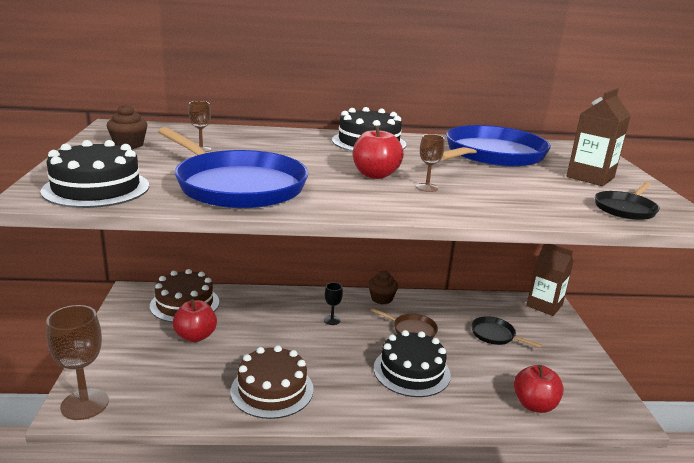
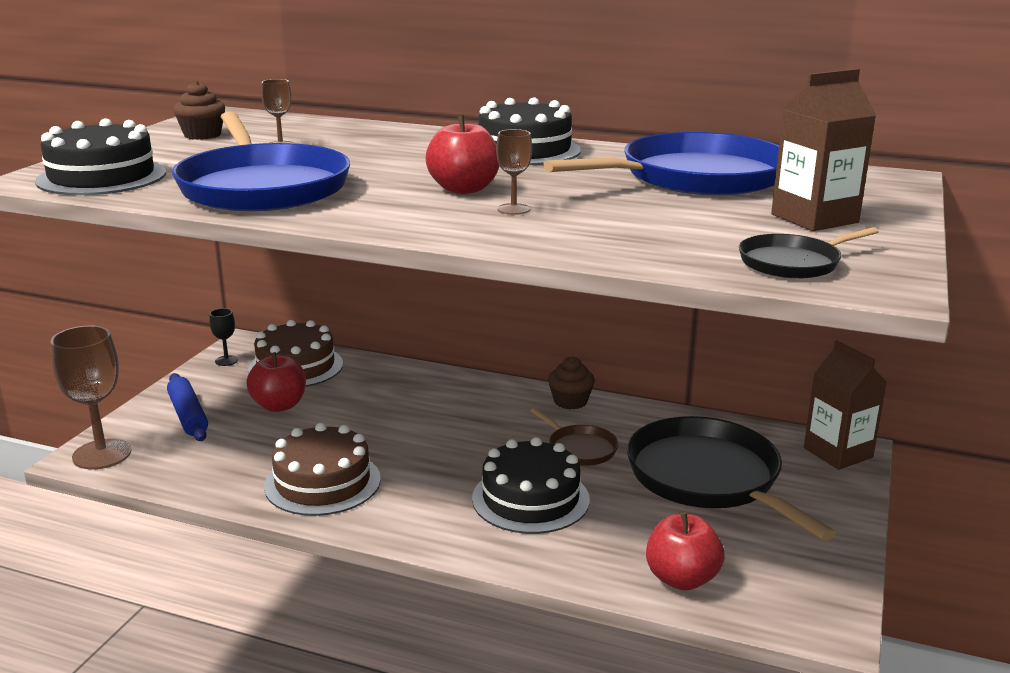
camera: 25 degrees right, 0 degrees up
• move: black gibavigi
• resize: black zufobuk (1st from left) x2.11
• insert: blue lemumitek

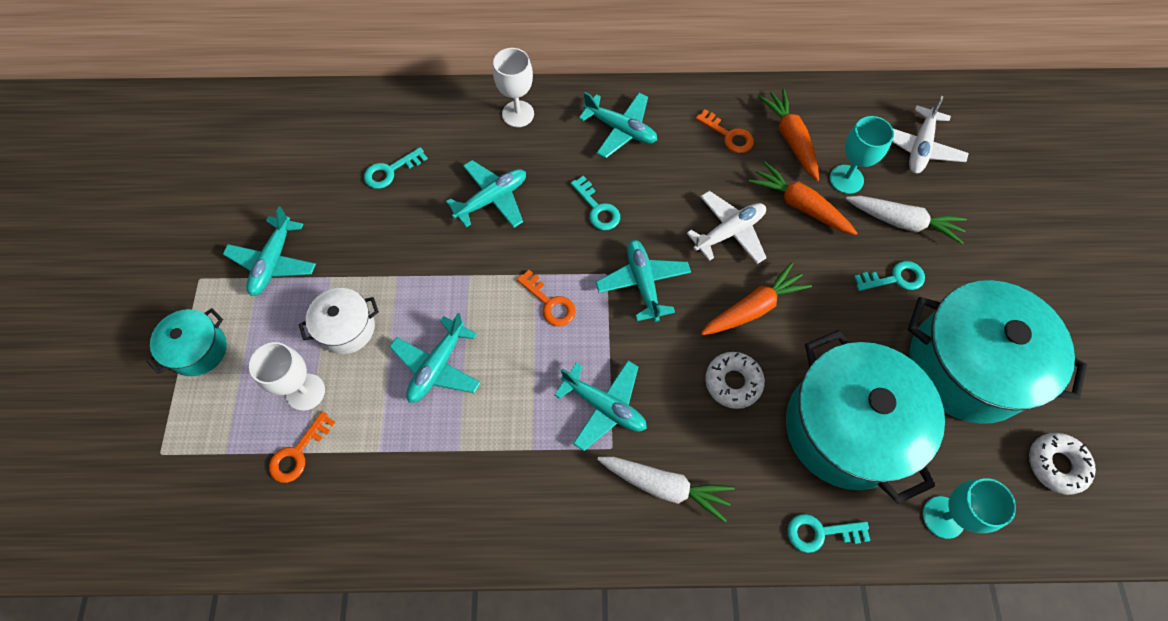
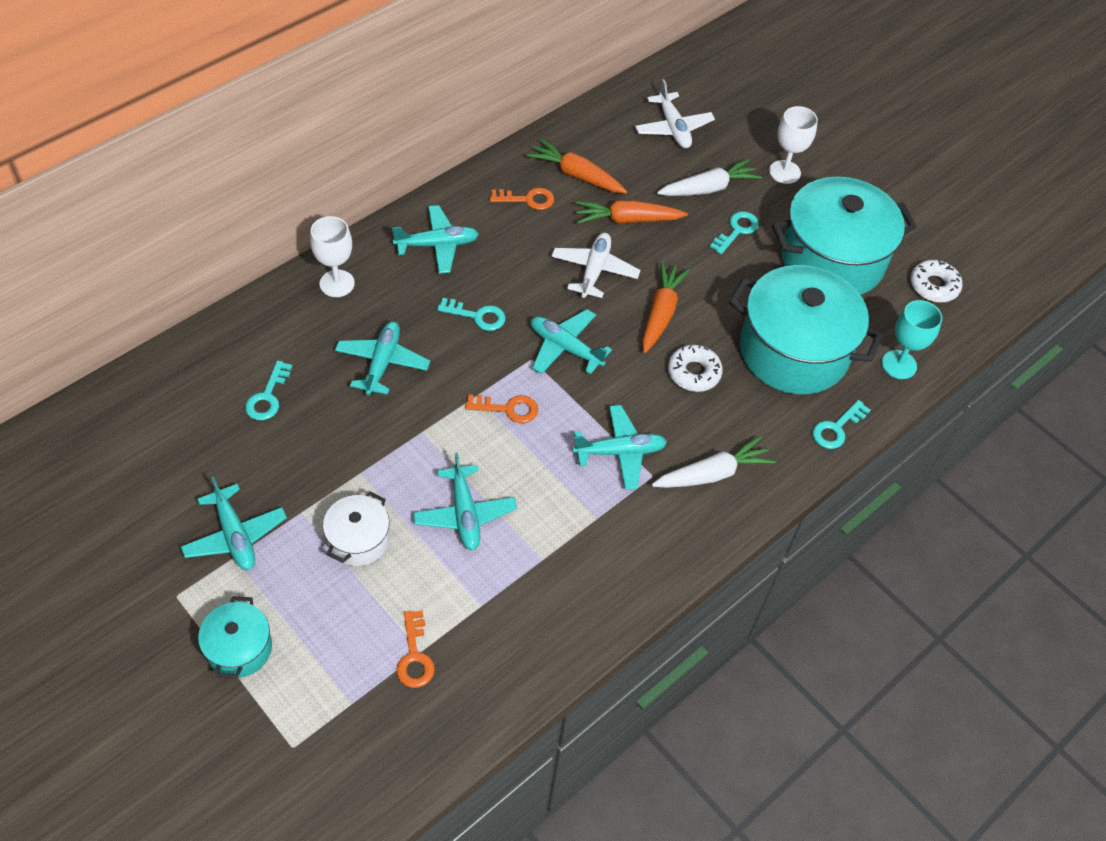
camera: 45 degrees left, 10 degrees down
• delete: turquoise gibavigi (1st from left)
• move: white gibavigi (1st from left in the first image) to white gibavigi (2nd from left)

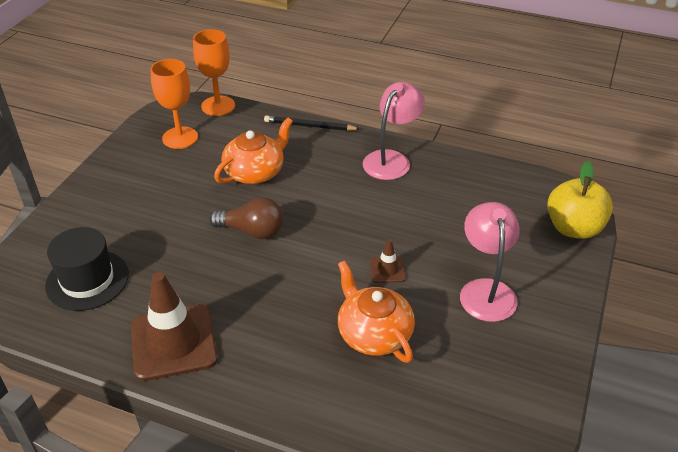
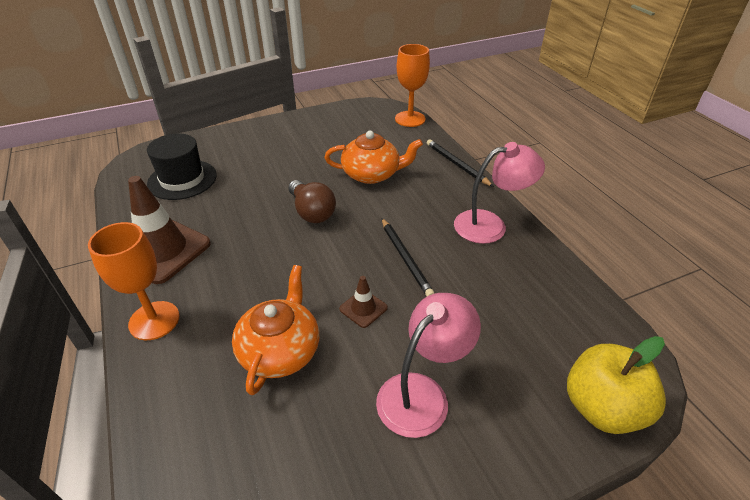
camera: 45 degrees right, 0 degrees up
• move: orange gibavigi (1st from left)
• insert: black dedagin (1st from left)

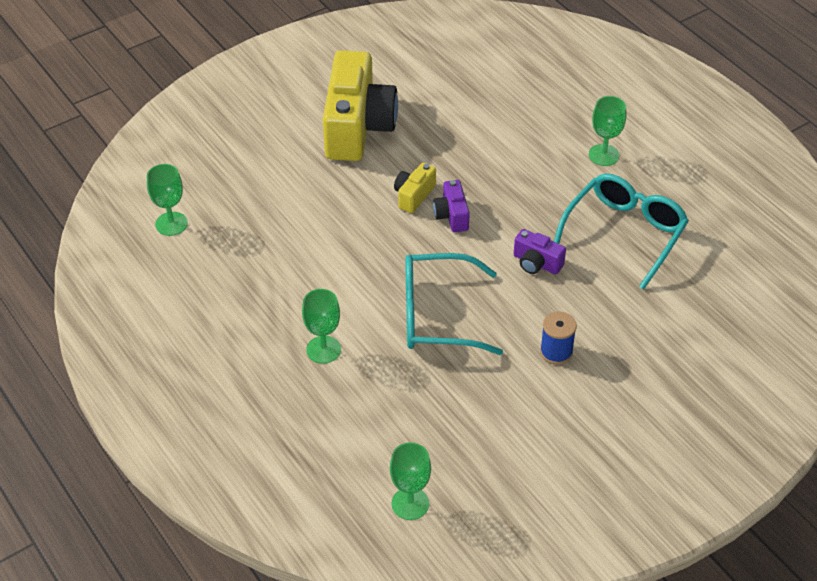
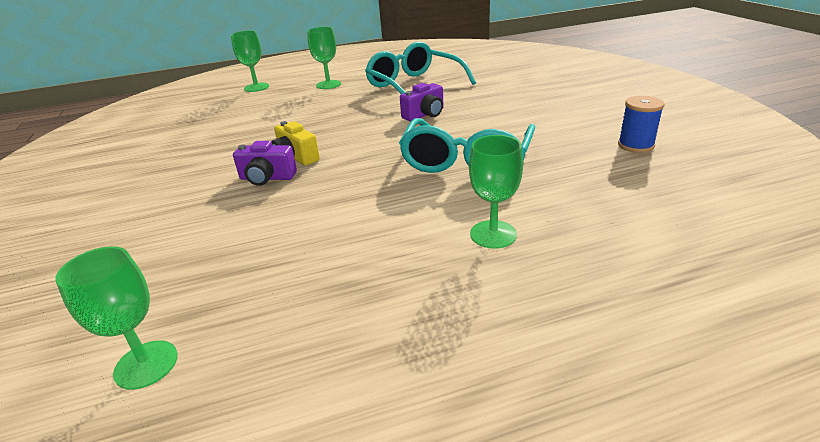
camera: 70 degrees left, 15 degrees down
• delete: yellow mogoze (1st from left)
• move: purple mogoze (1st from left)
• move: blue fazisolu
• move: green gibavigi (3rd from left in the first image) to green gibavigi (2nd from left)

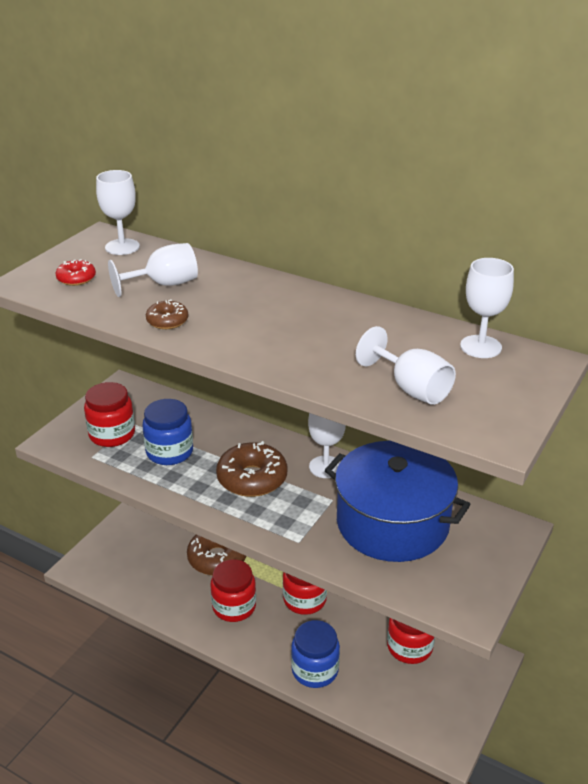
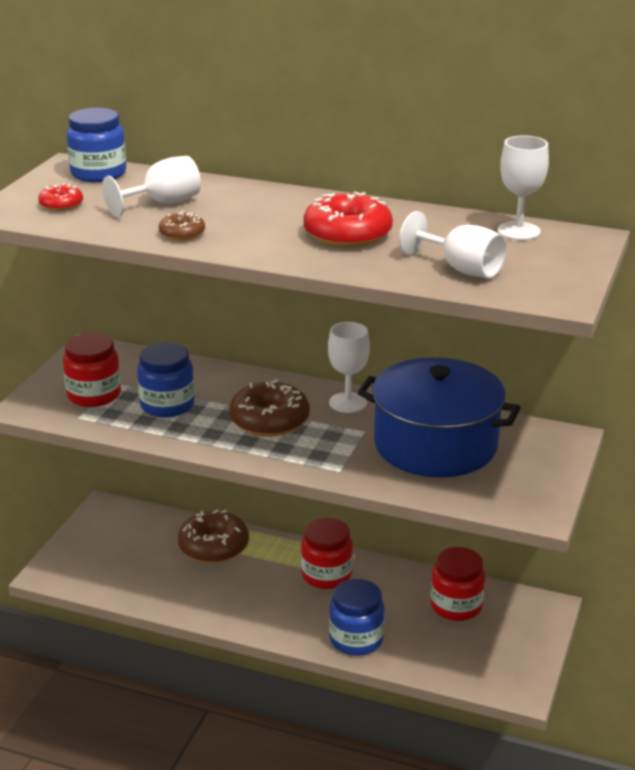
camera: 10 degrees left, 5 degrees down
• replace: white gibavigi (1st from left) to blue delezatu (1st from left)
• delete: red delezatu (2nd from left)
• insert: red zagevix (2nd from left)

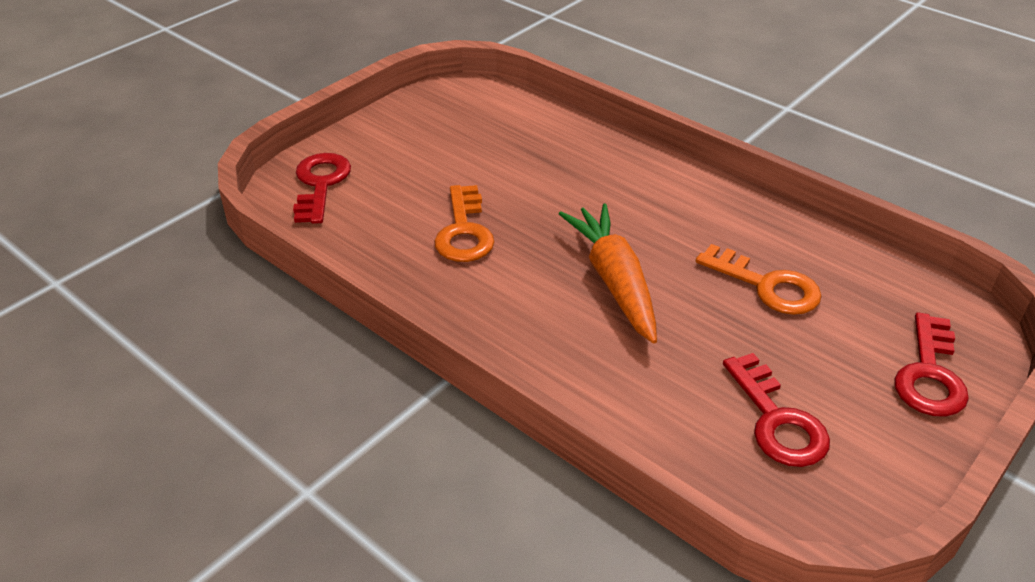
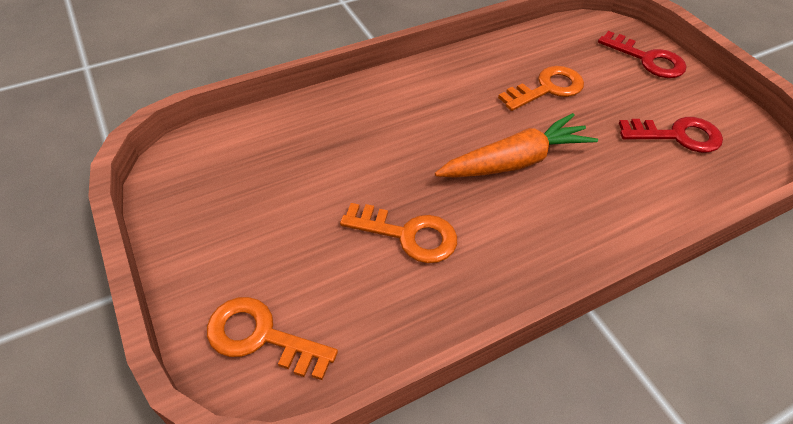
camera: 70 degrees left, 10 degrees up
• recolor: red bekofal (1st from left) to orange bekofal (1st from left)
• rotate: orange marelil 150 degrees clockwise

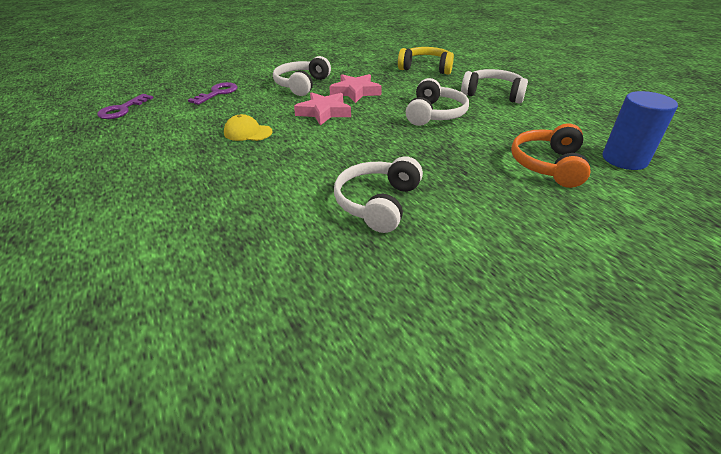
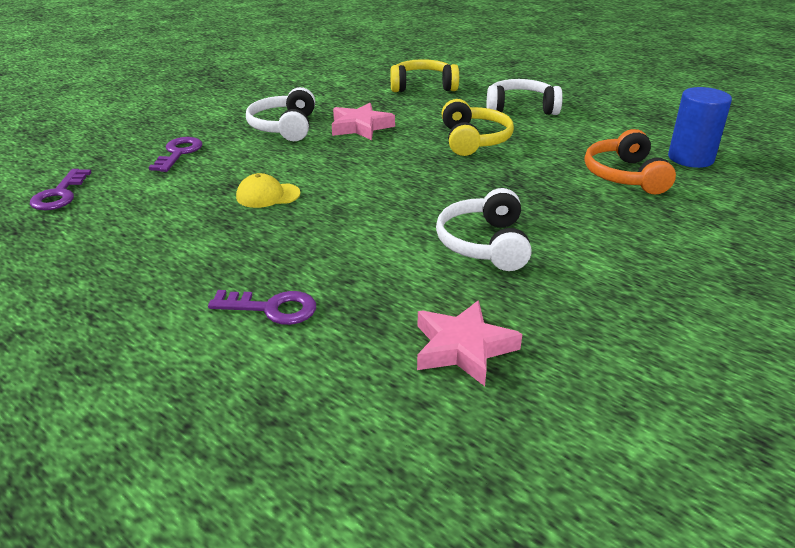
camera: 20 degrees left, 5 degrees down
• recolor: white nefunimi (3rd from left) to yellow nefunimi (2nd from left)
• move: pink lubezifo (1st from left in the first image) to pink lubezifo (2nd from left)
• insert: purple bekofal (3rd from left)

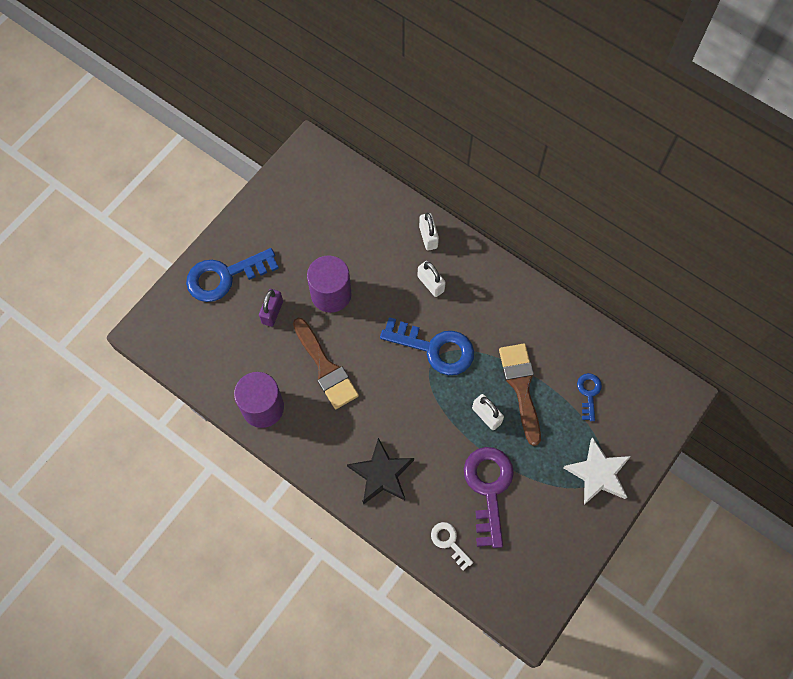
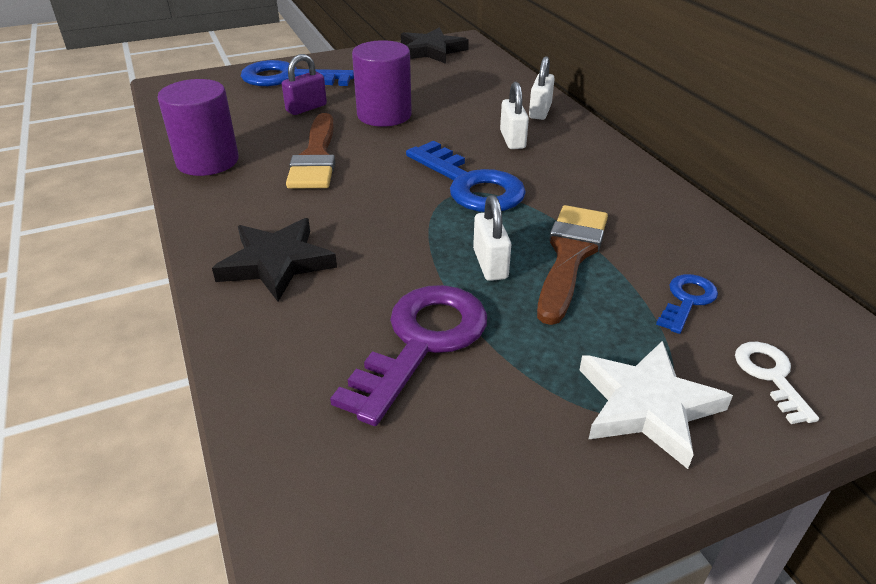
camera: 30 degrees right, 30 degrees down
• move: white bekofal
• insert: black lubezifo (2nd from left)

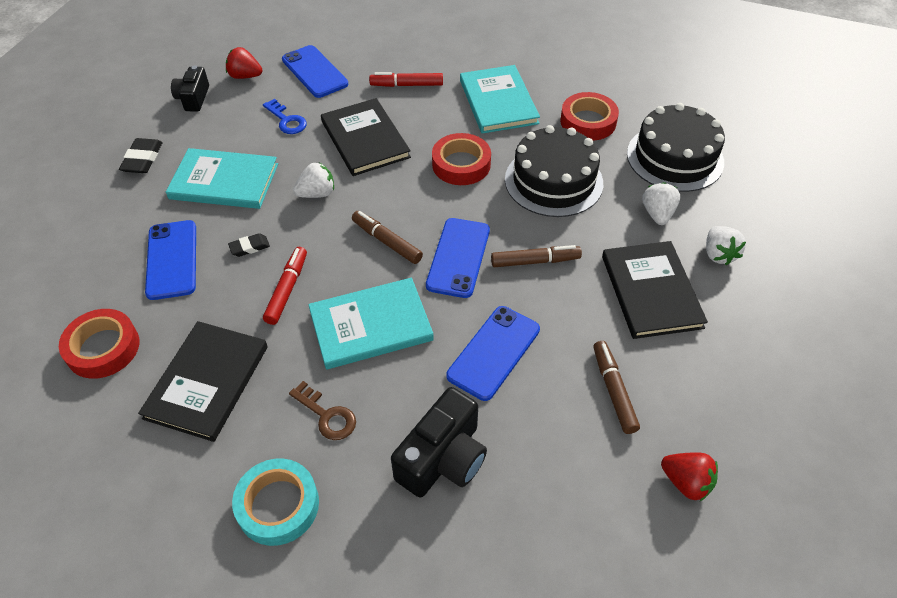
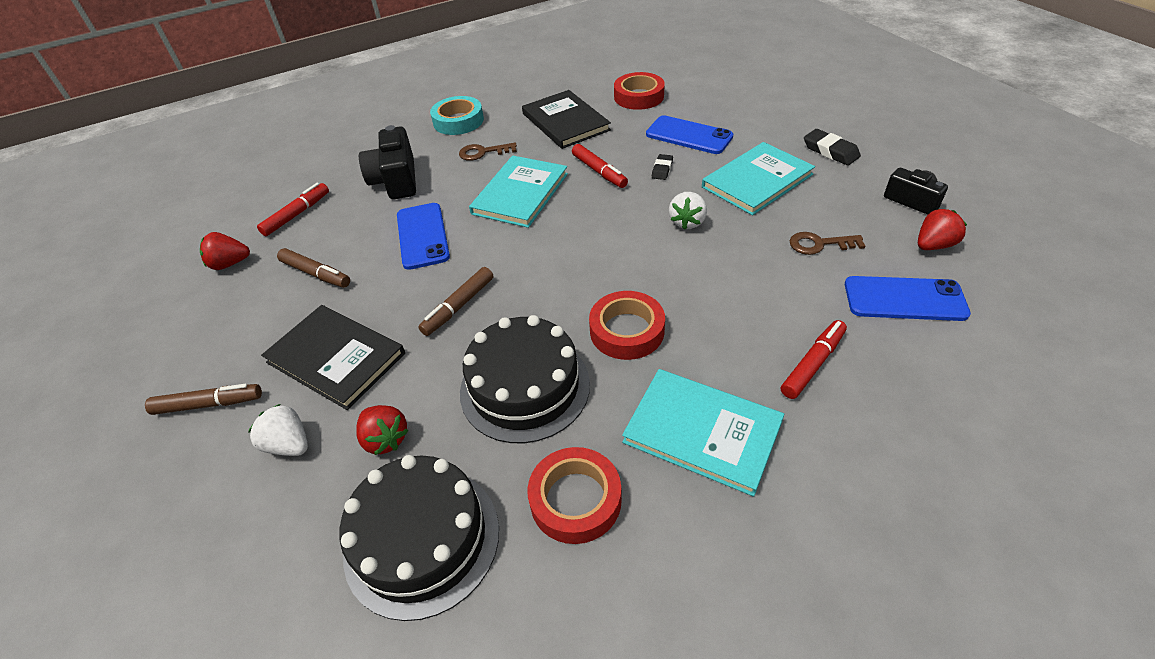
camera: 135 degrees right, 5 degrees down
• delete: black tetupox (2nd from left)
• recolor: blue bekofal to brown bekofal (2nd from left)
• recolor: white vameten (2nd from left) to red vameten (2nd from left)
• move: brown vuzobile (1st from left)
• delete: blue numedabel (3rd from left)
• insert: red vuzobile (1st from left)

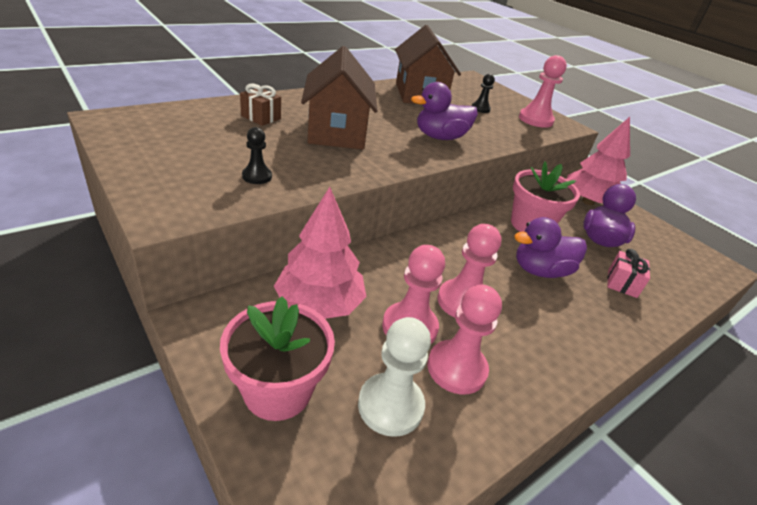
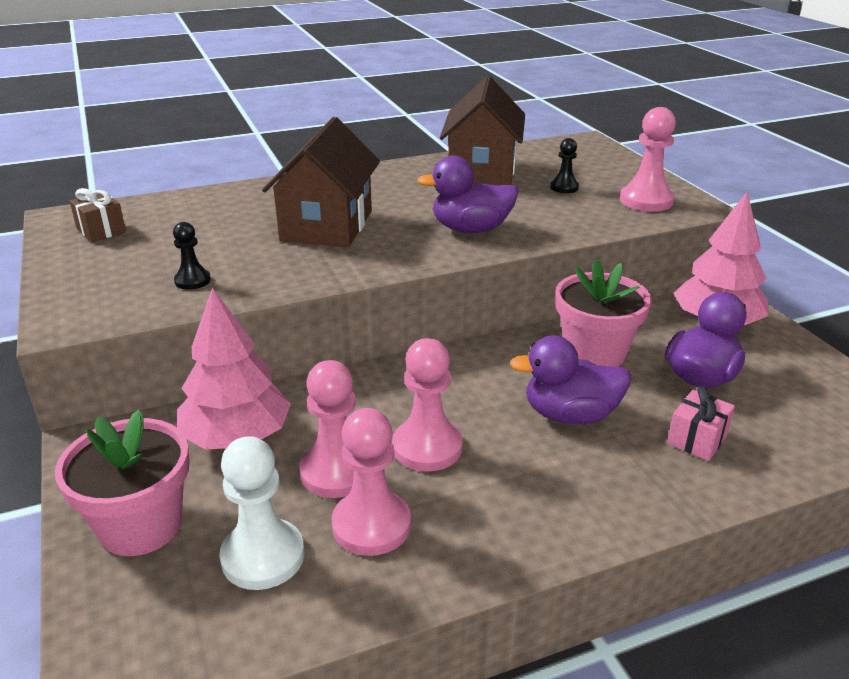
camera: 20 degrees right, 5 degrees down
• move: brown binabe

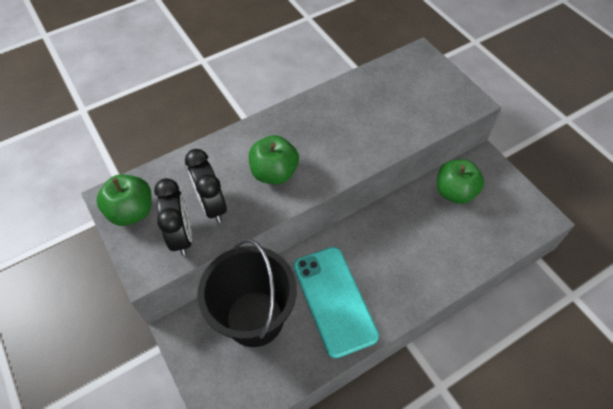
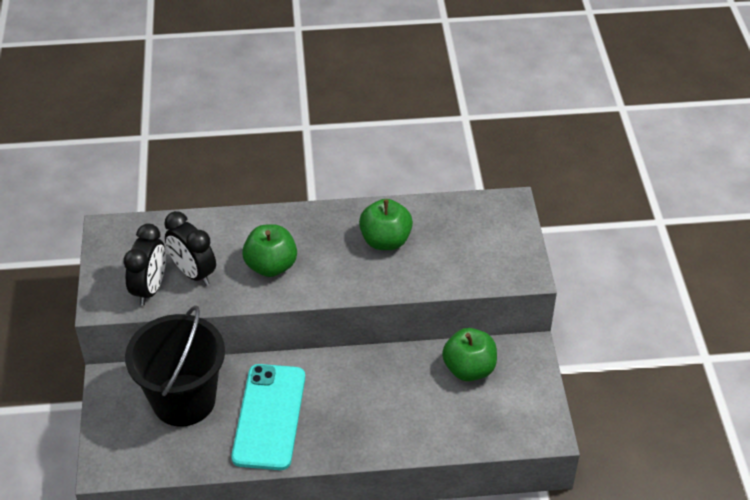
camera: 25 degrees right, 10 degrees down
• rotate: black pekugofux (2nd from left) 45 degrees counterclockwise
• move: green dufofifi (1st from left in the first image) to green dufofifi (2nd from left)

